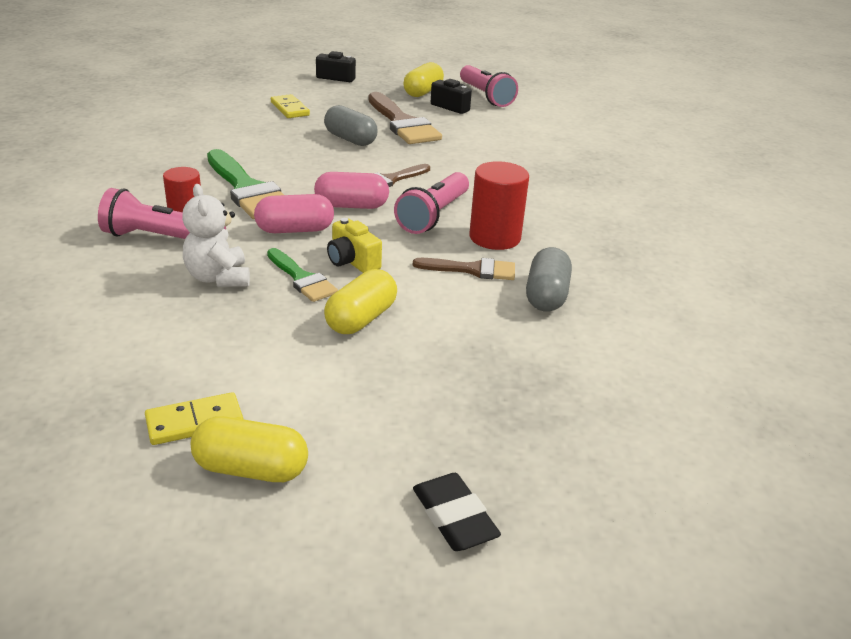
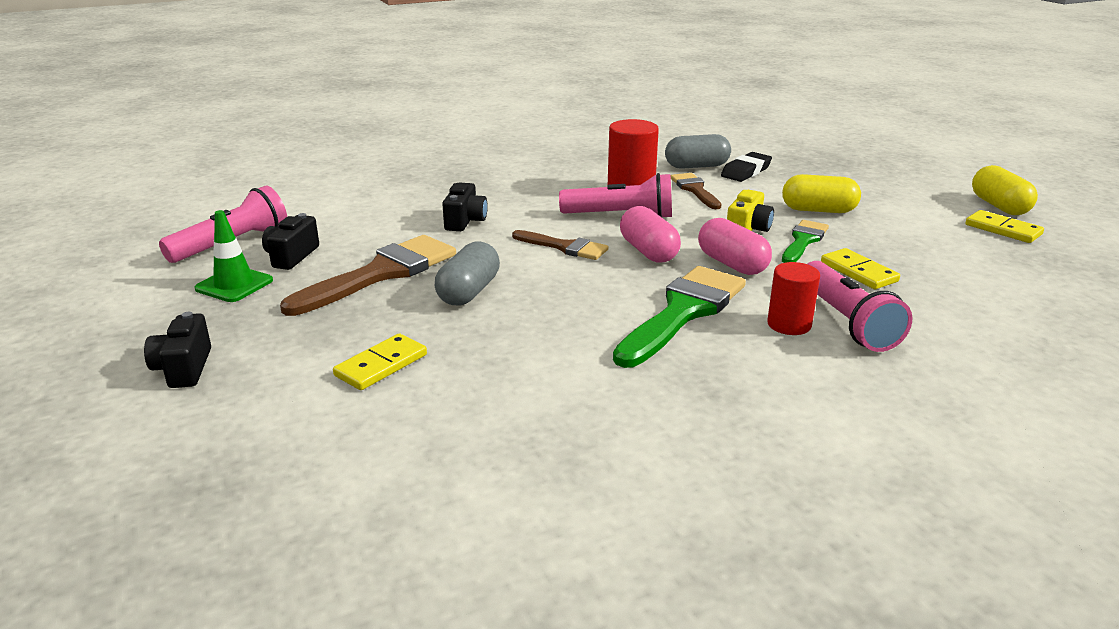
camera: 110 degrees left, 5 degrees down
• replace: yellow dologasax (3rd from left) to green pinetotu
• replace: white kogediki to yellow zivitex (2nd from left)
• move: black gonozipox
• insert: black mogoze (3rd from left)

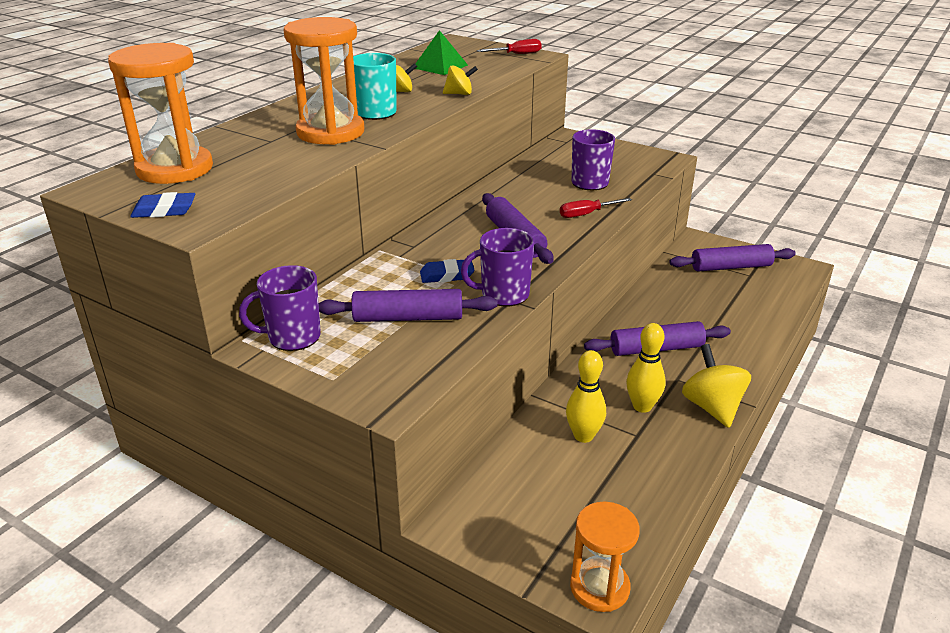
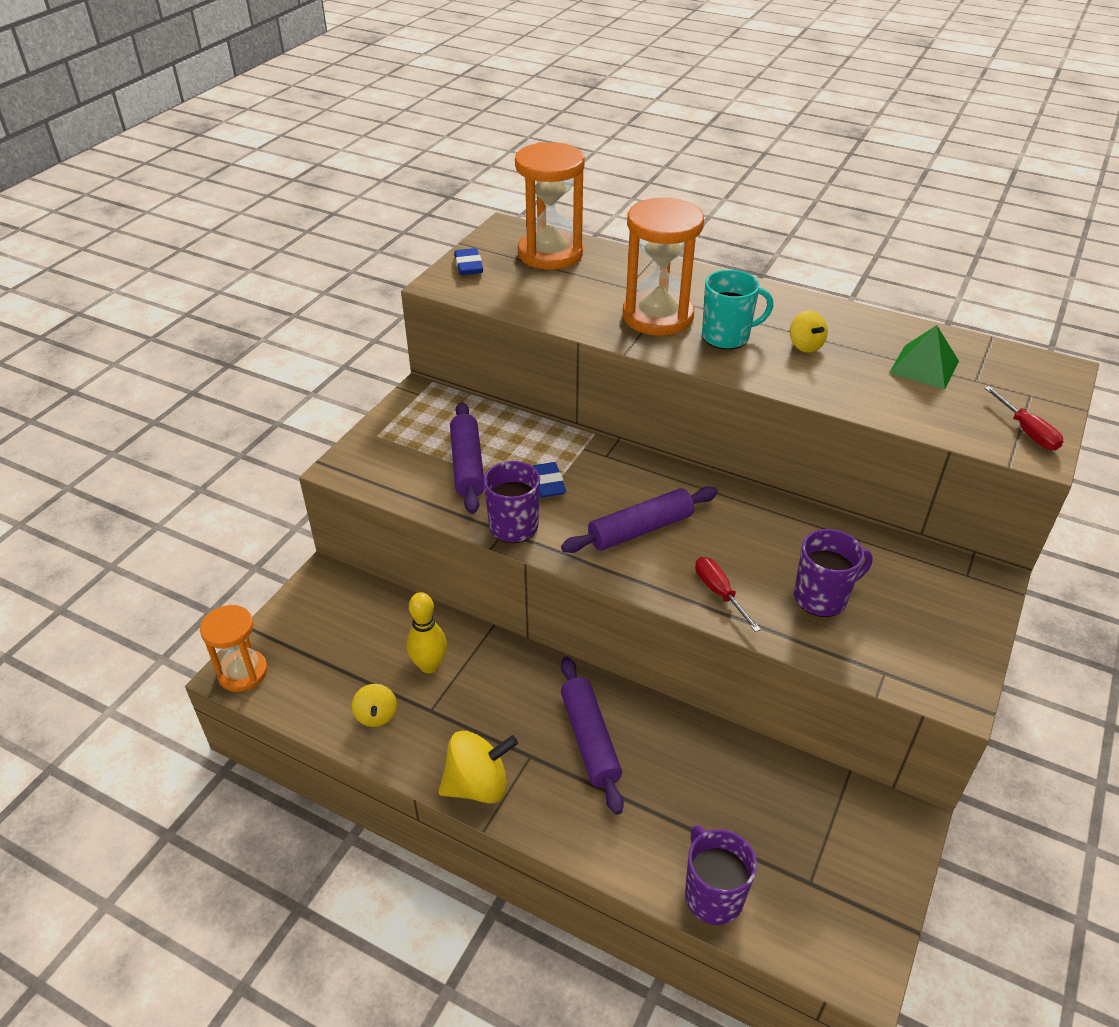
camera: 85 degrees right, 10 degrees up
• move: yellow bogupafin (2nd from left in the first image) to yellow bogupafin (1st from left)
• delete: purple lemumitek (4th from left)
• move: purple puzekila (1st from left in the first image) to purple puzekila (2nd from left)
• delete: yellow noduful (2nd from left)

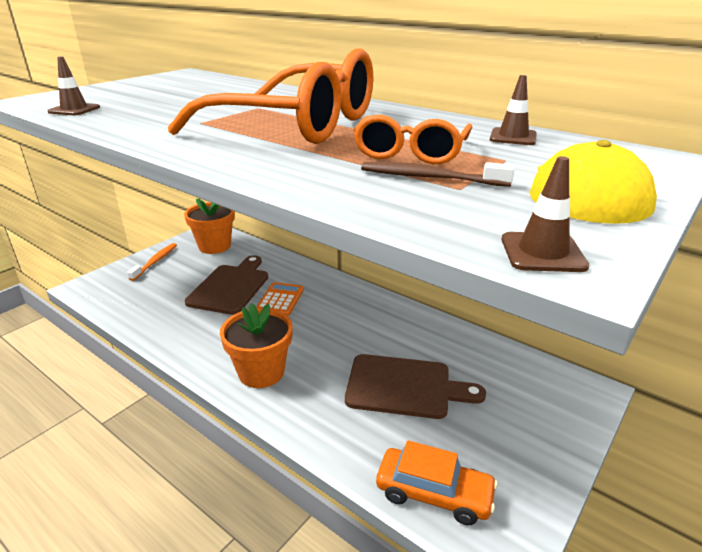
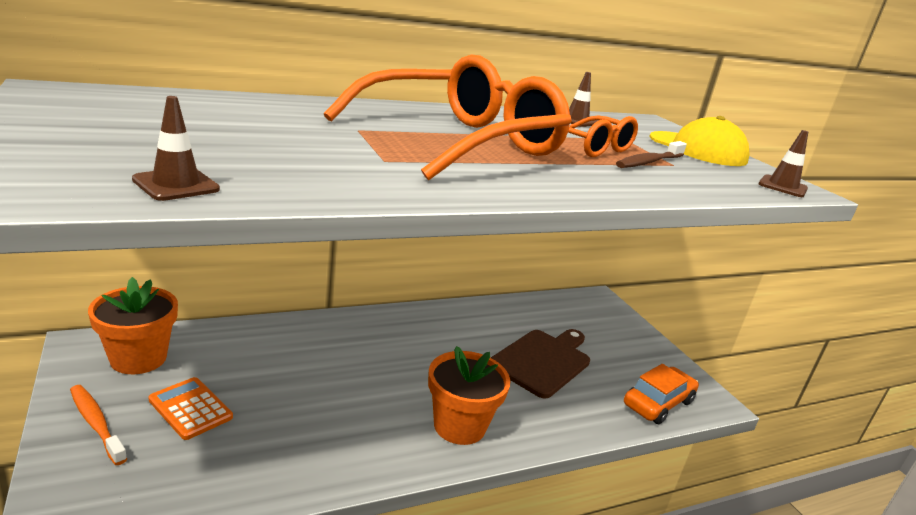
camera: 65 degrees left, 5 degrees down
• delete: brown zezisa (1st from left)
• move: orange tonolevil

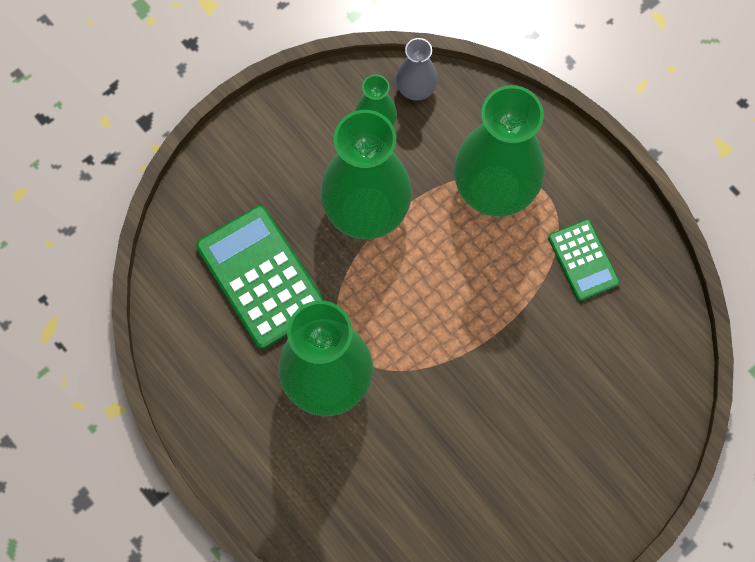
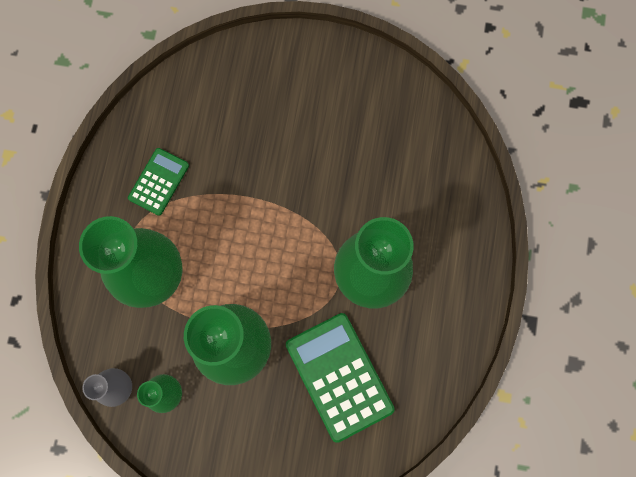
camera: 130 degrees left, 5 degrees up
• rotate: green tonolevil (1st from left in the first image) 135 degrees clockwise

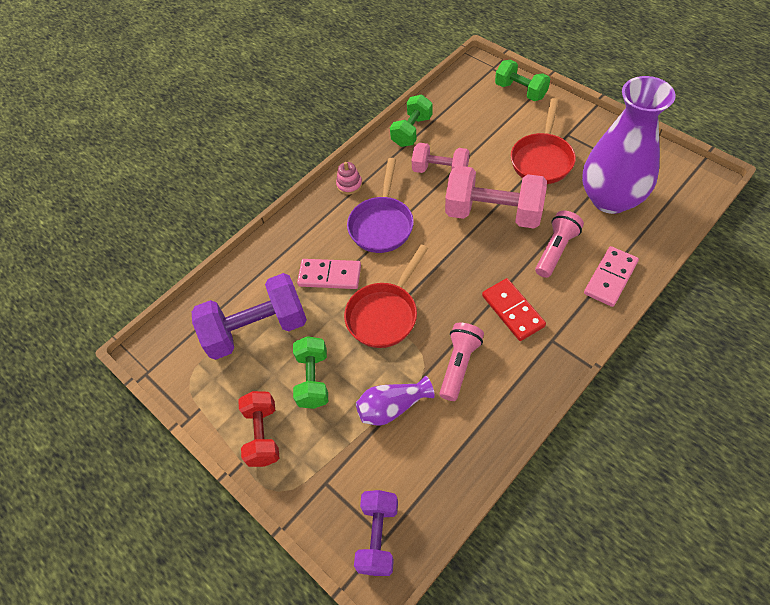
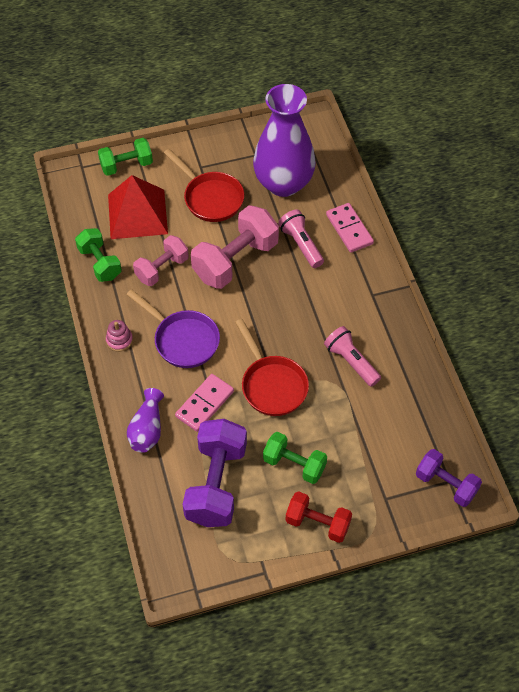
camera: 65 degrees left, 0 degrees up
• delete: red zivitex
• move: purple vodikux (1st from left)
• insert: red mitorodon

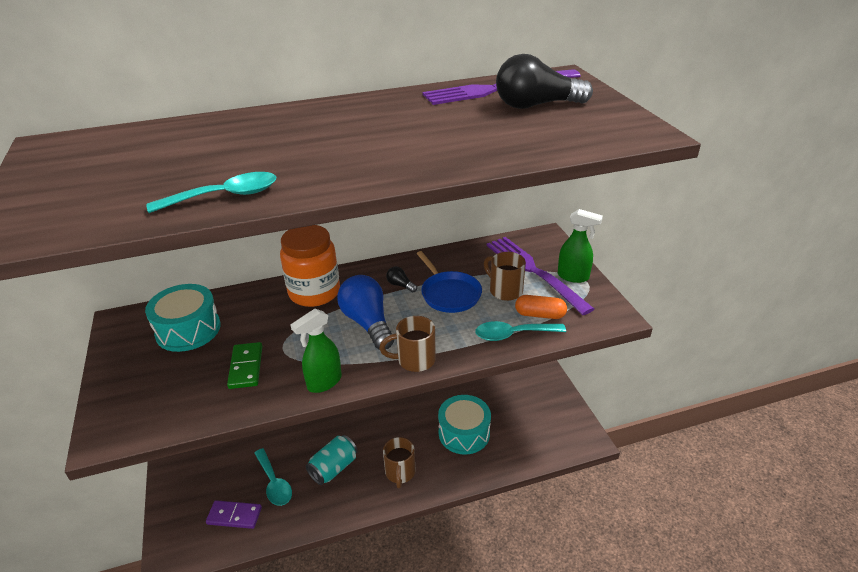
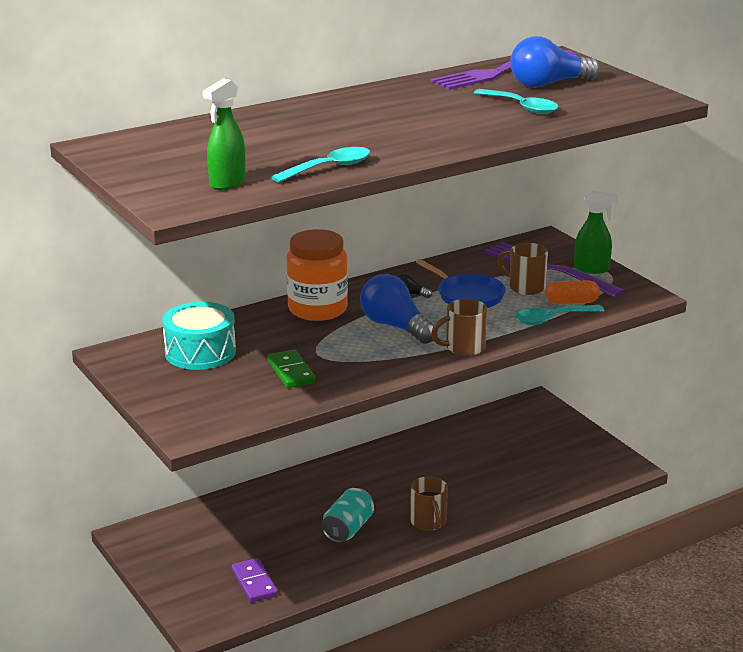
camera: 15 degrees left, 10 degrees down
• recolor: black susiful (2nd from left) to blue susiful (2nd from left)
• move: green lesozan (1st from left)
• delete: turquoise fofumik (2nd from left)
• move: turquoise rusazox (2nd from left)
• rotate: purple zivitex 75 degrees clockwise

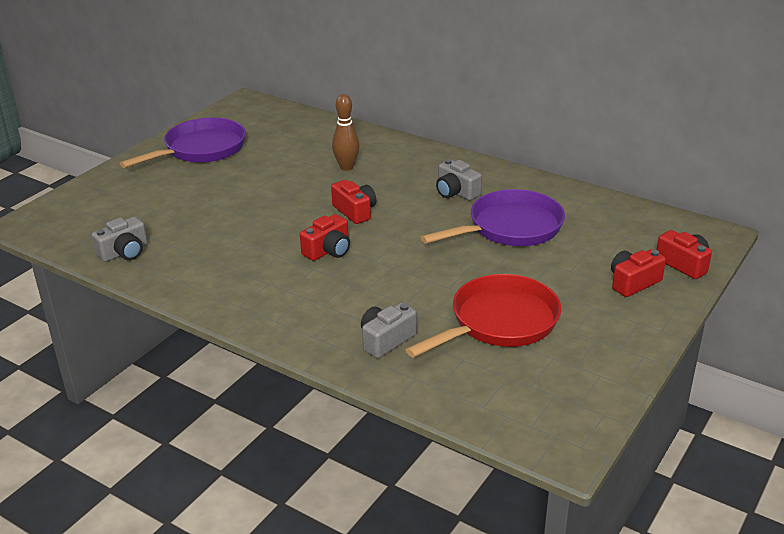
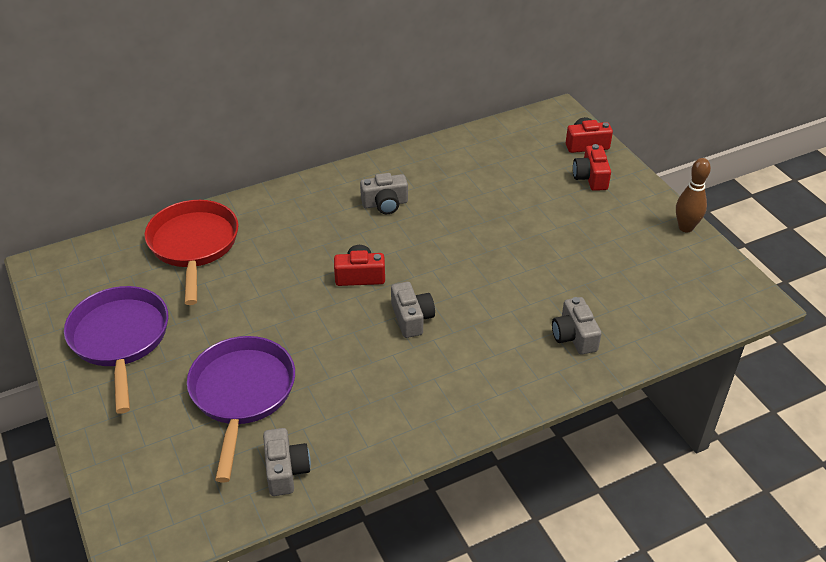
camera: 60 degrees left, 10 degrees up
• move: brown noduful
• move: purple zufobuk (2nd from left)
• recolor: red mogoze (1st from left) to grey mogoze (3rd from left)
• move: red zufobuk

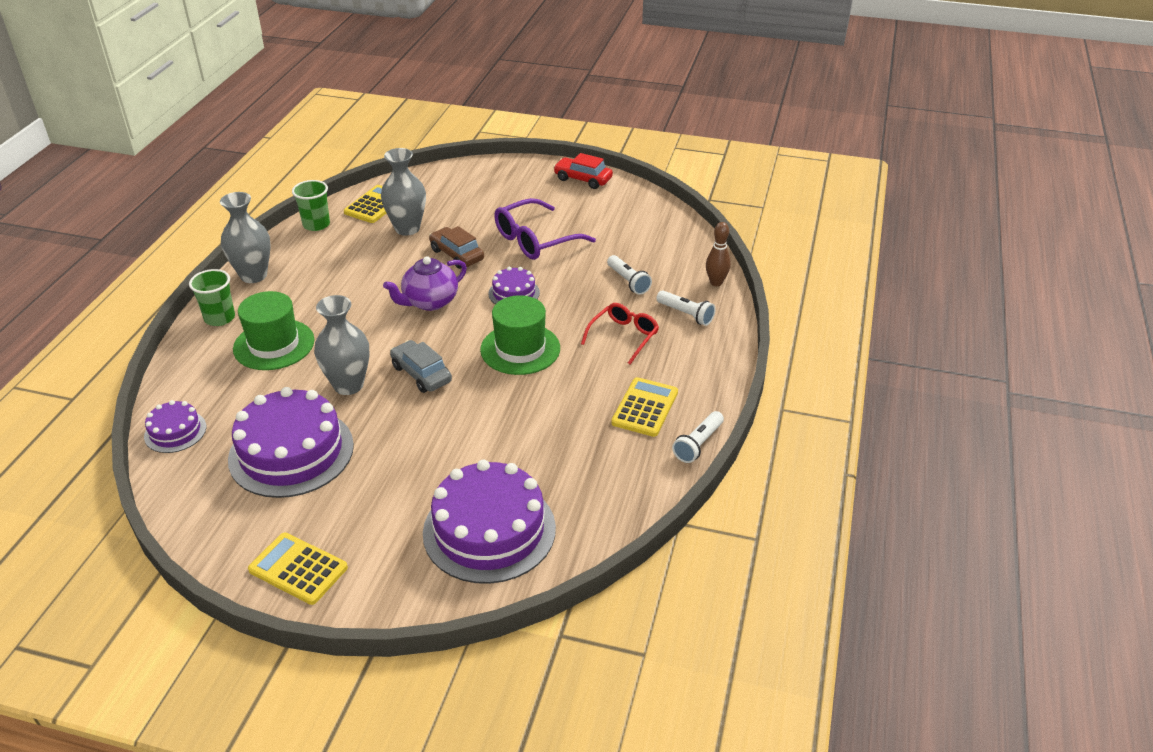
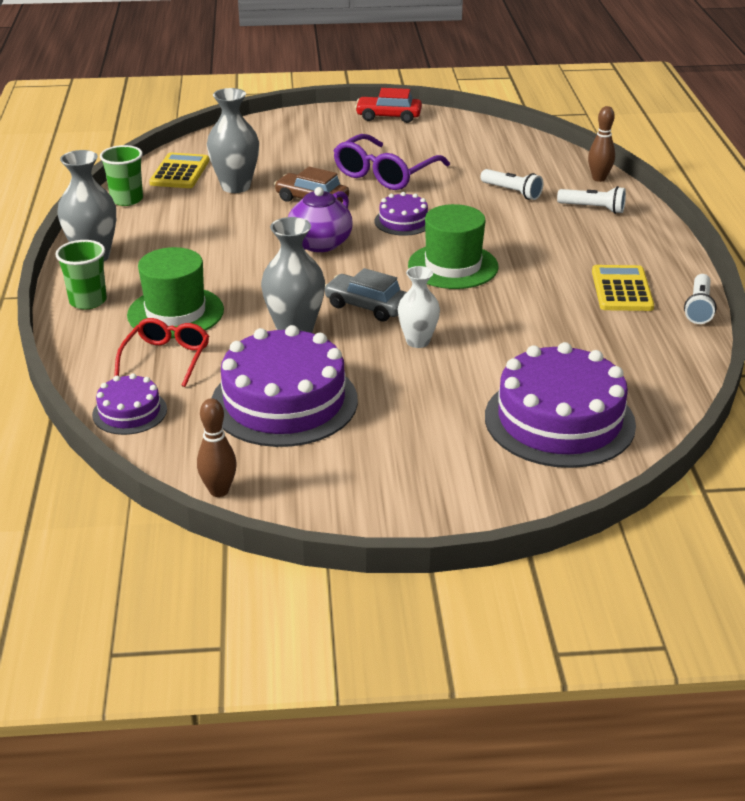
camera: 20 degrees left, 5 degrees down
• move: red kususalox
• delete: yellow tonolevil (1st from left)
• insert: white vodikux
• insert: brown noduful (1st from left)

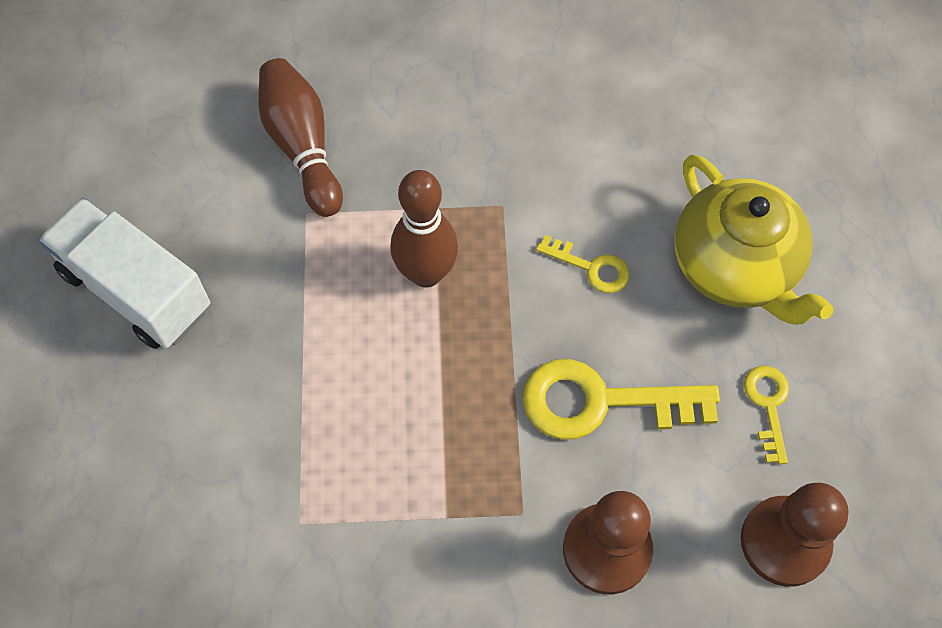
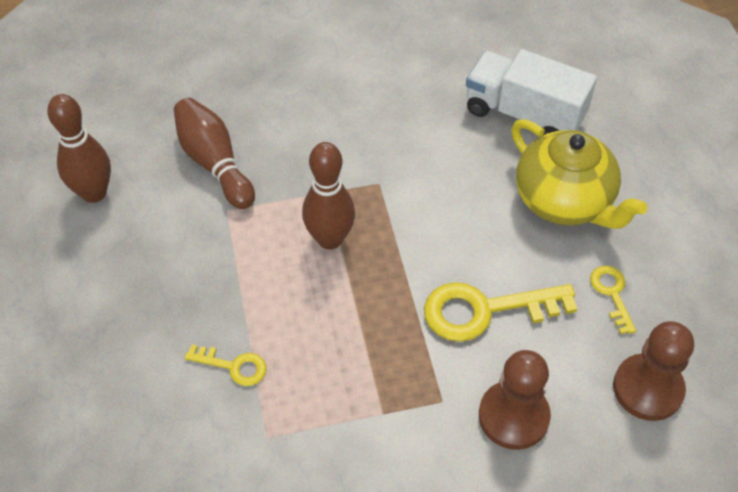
camera: 10 degrees left, 10 degrees down
• move: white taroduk
• move: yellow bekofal (1st from left)
• insert: brown noduful (1st from left)

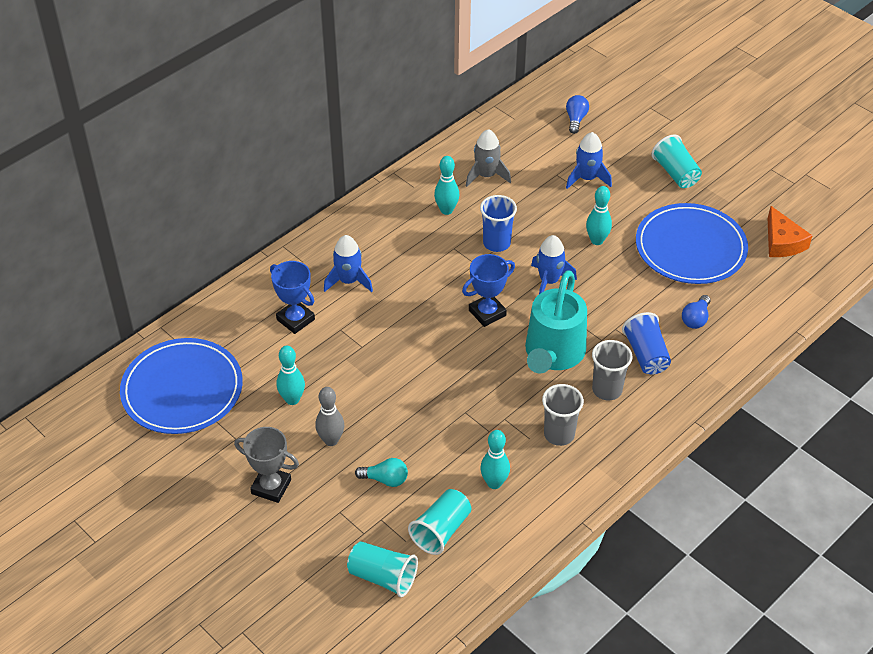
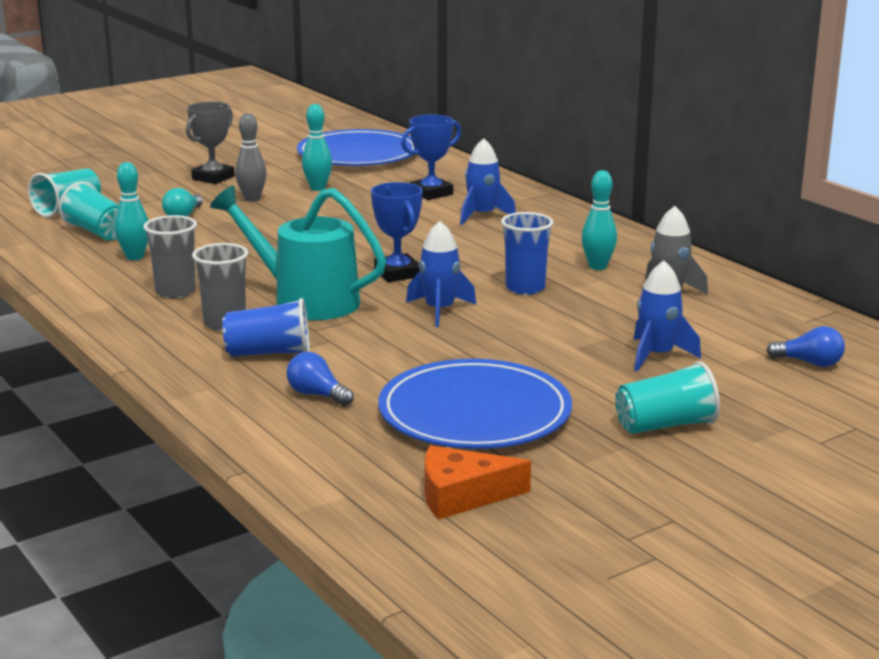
camera: 100 degrees right, 25 degrees down
• delete: turquoise noduful (4th from left)

